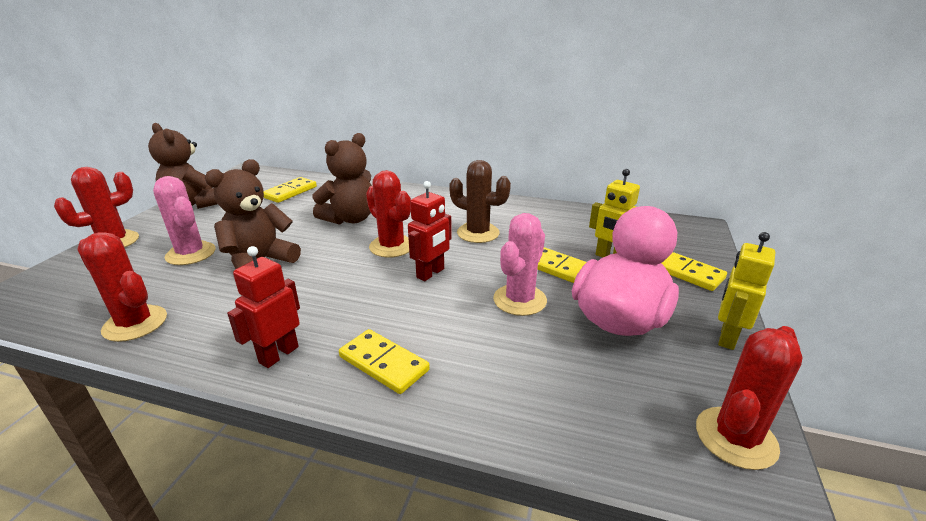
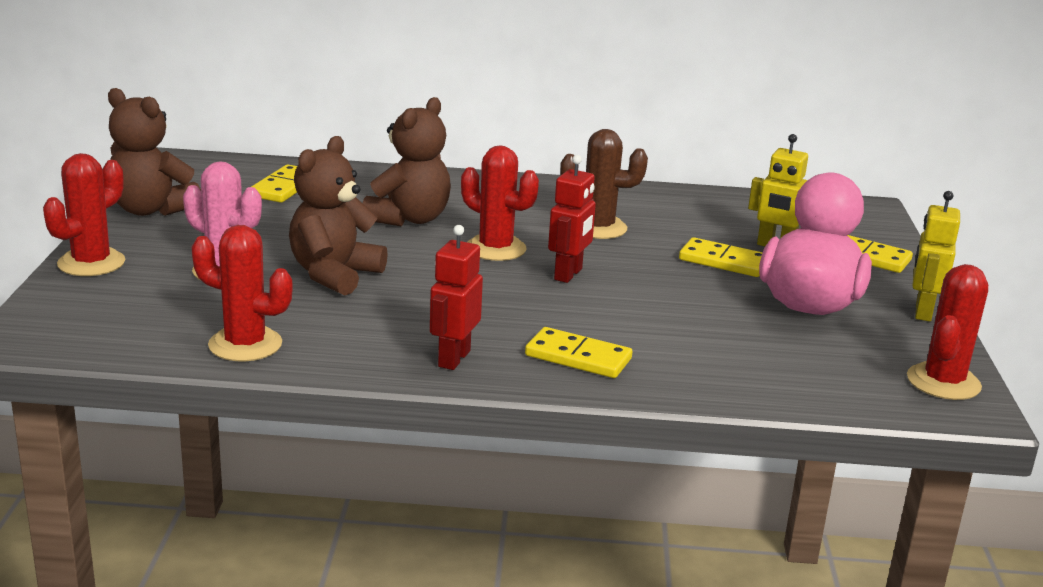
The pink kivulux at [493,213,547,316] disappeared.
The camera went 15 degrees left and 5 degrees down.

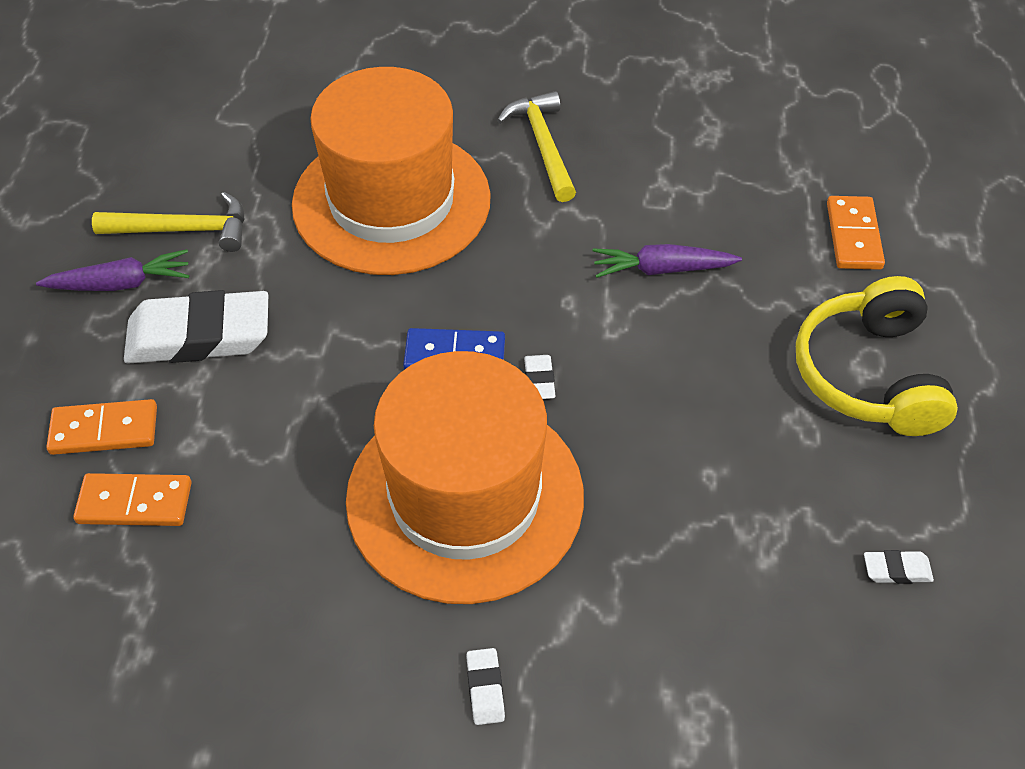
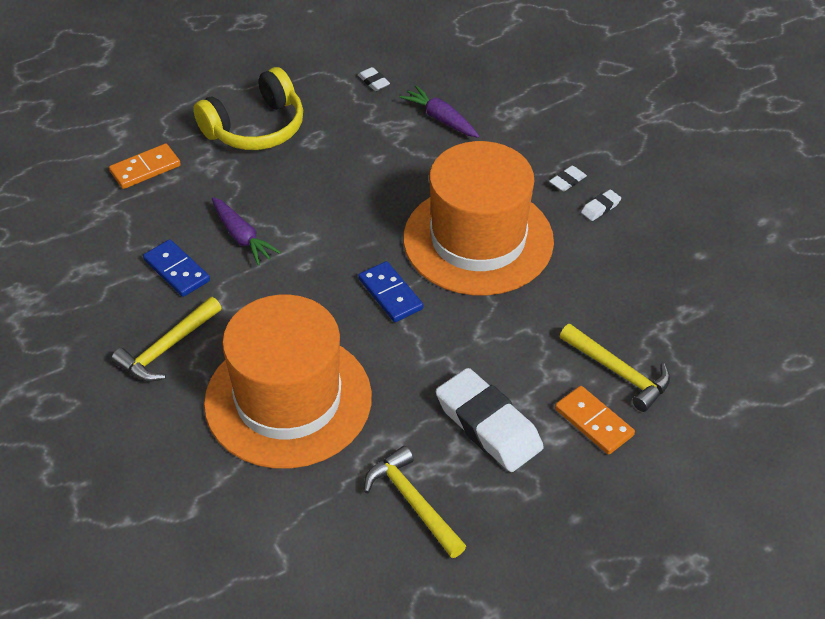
The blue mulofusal at [143,239,210,297] appeared.
The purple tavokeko moved from [36,249,189,291] to [399,85,479,138].
The orange mulofusal at [73,473,192,526] was replaced by the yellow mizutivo at [560,324,670,412].
The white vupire moved from [524,355,556,399] to [581,190,621,221].
The camera went 125 degrees left and 5 degrees down.

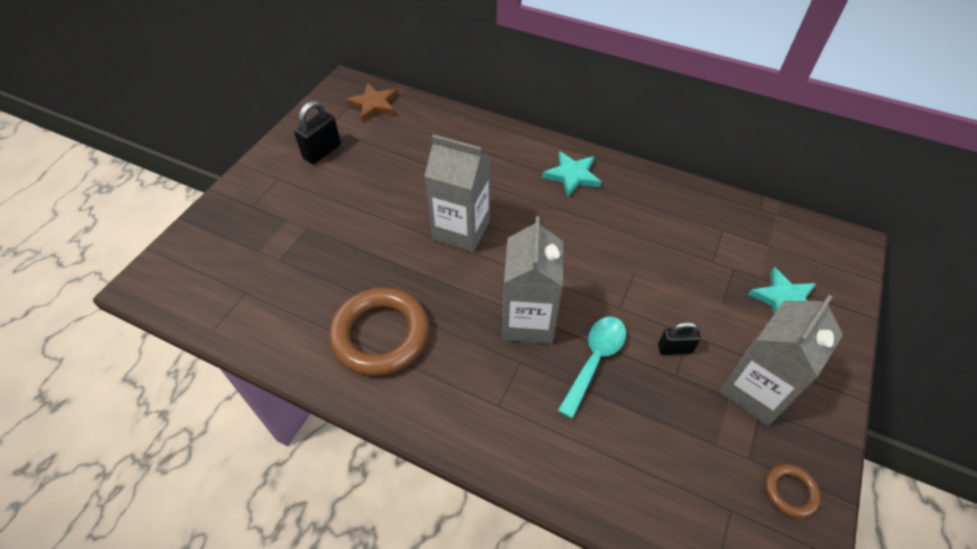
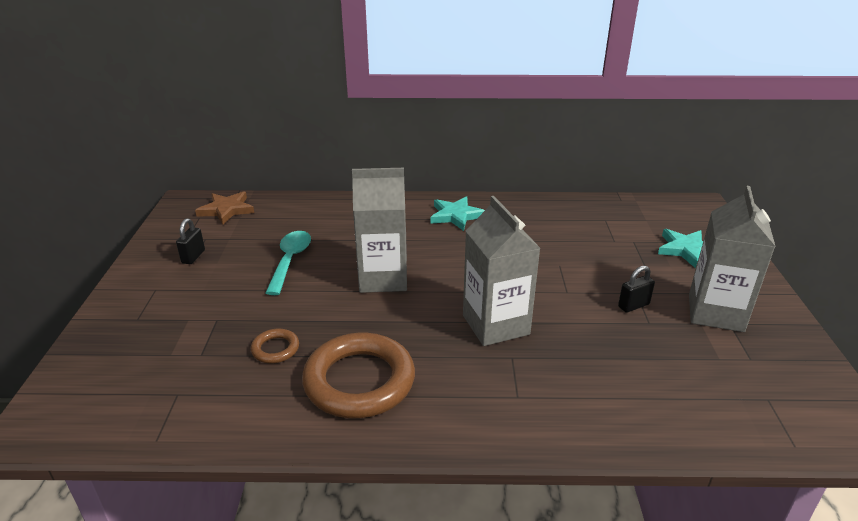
The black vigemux at [294,101,341,164] changed to 0.65 times the size.
The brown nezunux moved from [765,464,821,518] to [251,329,299,363].
The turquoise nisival moved from [557,317,626,419] to [266,231,311,295].
The camera went 25 degrees left and 20 degrees down.

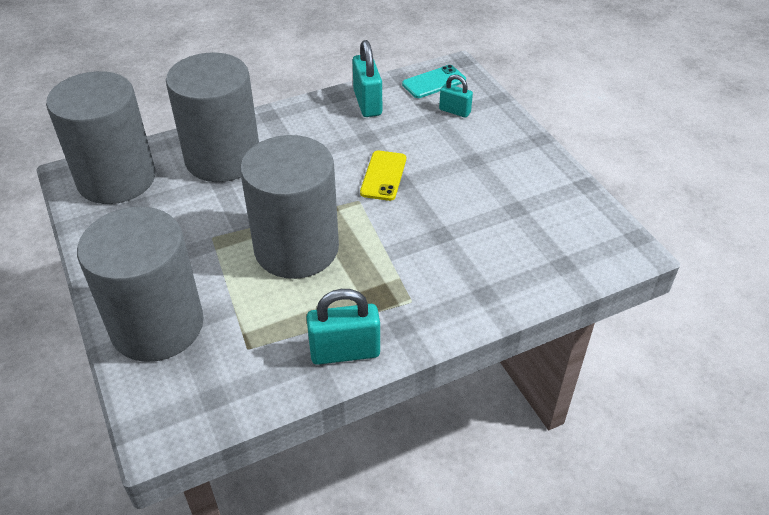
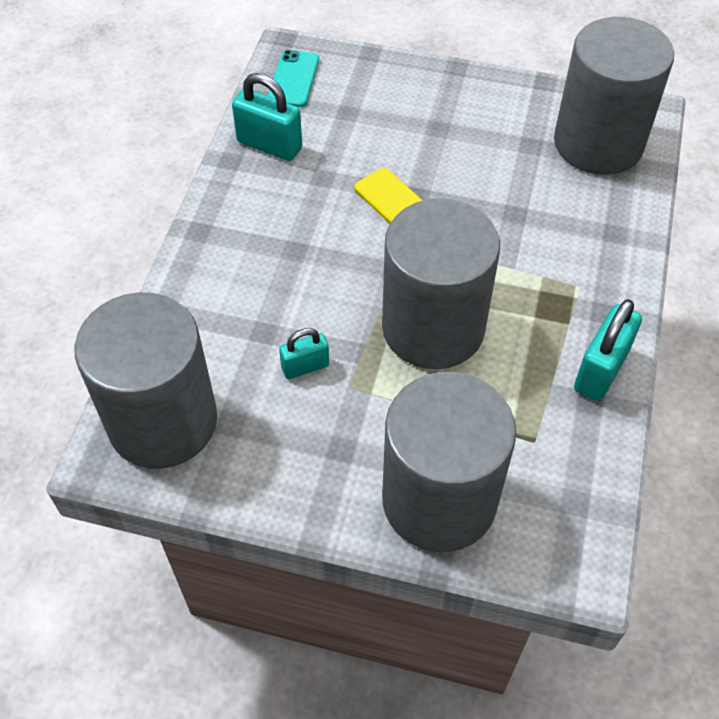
The turquoise vigemux moved from [439,74,473,118] to [279,328,329,379].
The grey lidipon moved from [166,53,259,182] to [554,17,674,175].
The camera went 50 degrees left and 10 degrees up.

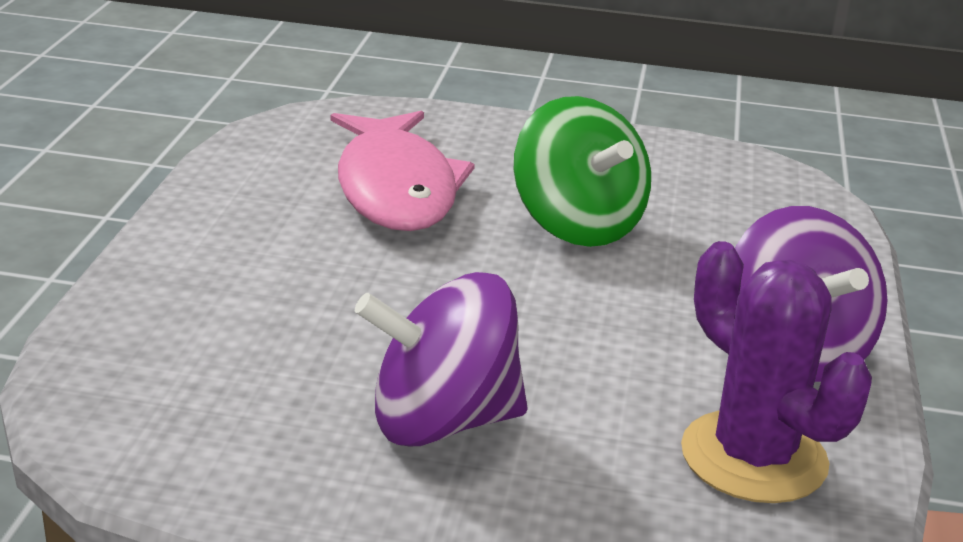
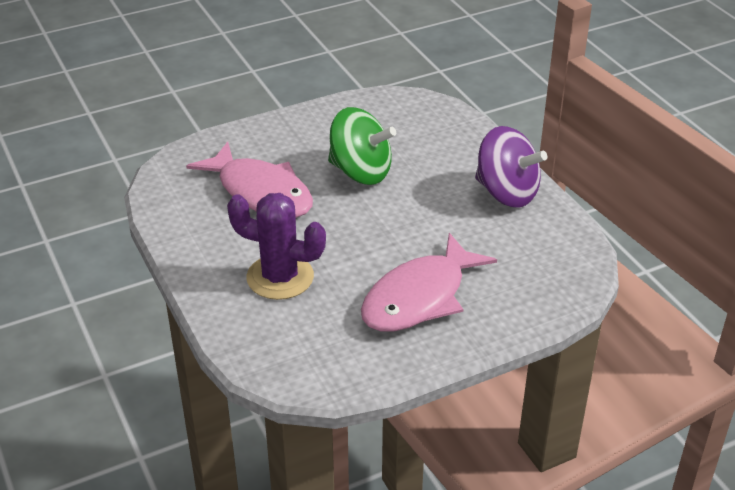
The purple kivulux moved from [681,241,872,503] to [227,193,326,300].
The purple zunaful at [355,272,528,446] was replaced by the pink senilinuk at [361,233,497,331].
The camera went 35 degrees left and 10 degrees up.

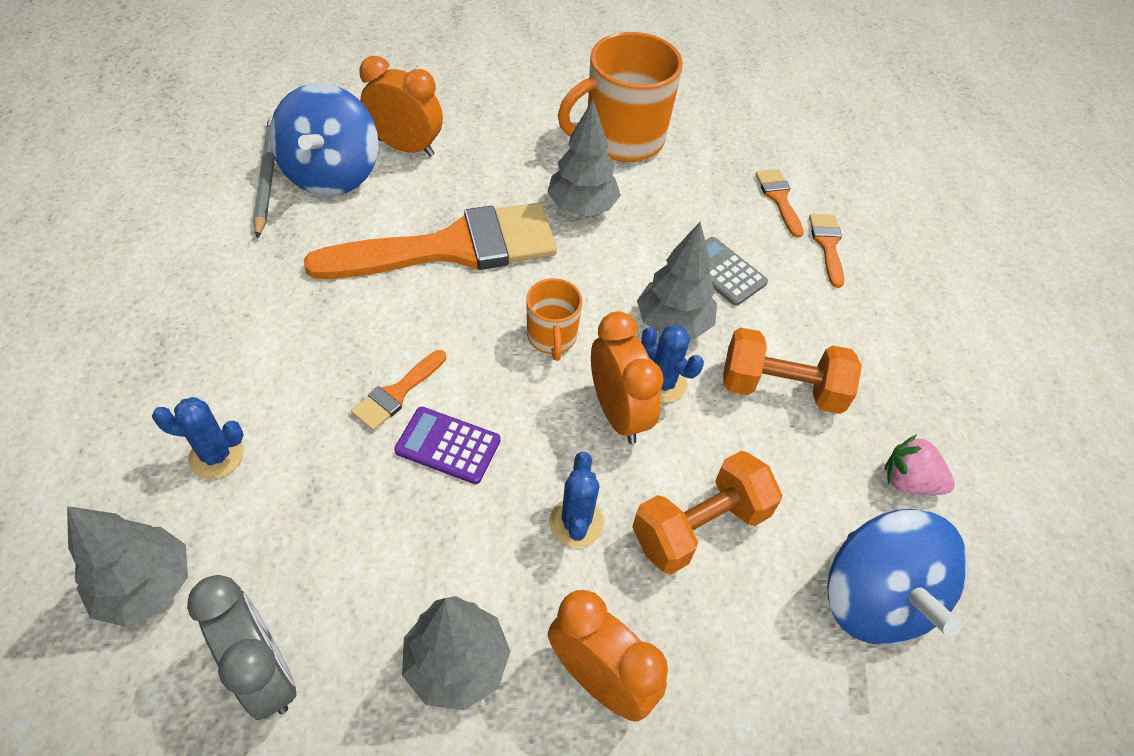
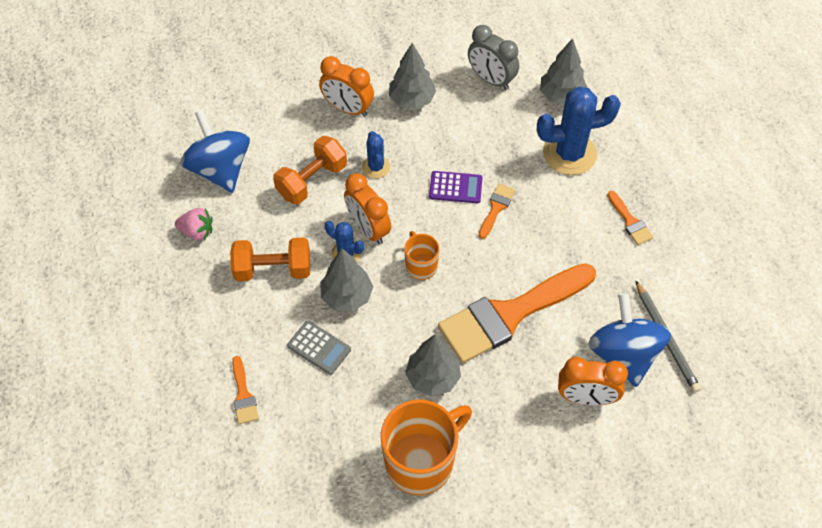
The blue kivulux at [152,397,244,479] changed to 1.91 times the size.
The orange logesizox moved from [756,169,804,238] to [607,191,653,245].
The camera went 170 degrees right and 5 degrees up.

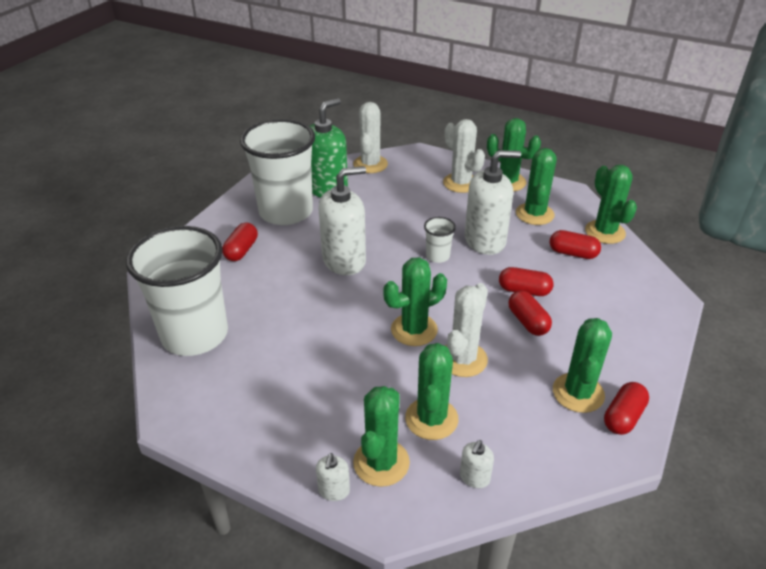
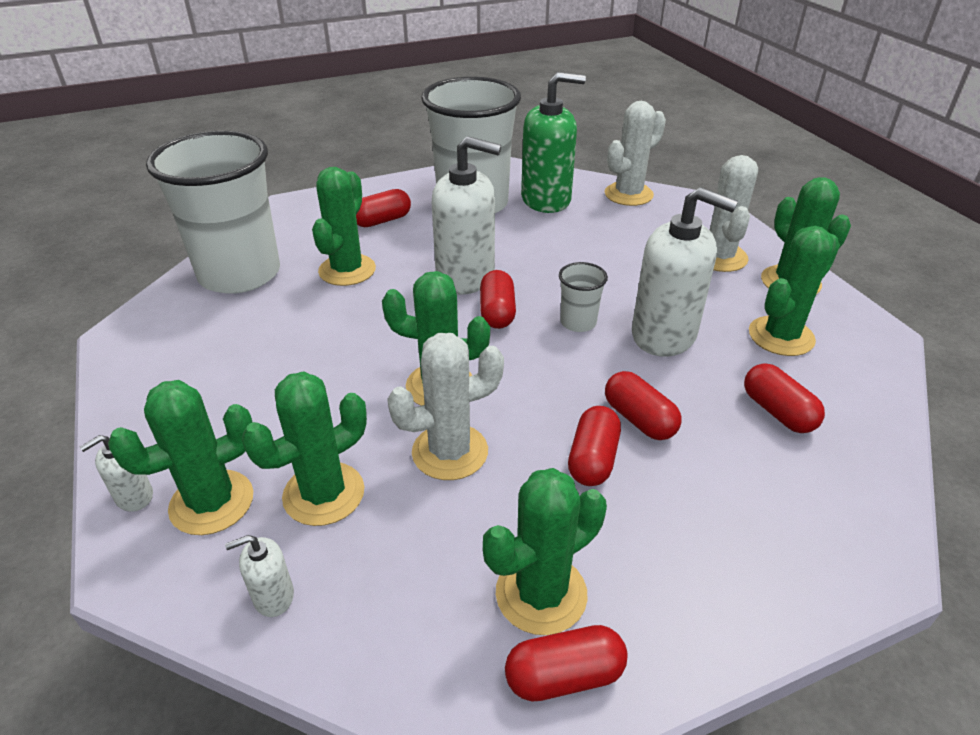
The green kivulux moved from [585,165,637,244] to [312,167,376,286].
The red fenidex at [480,270,516,329] appeared.
The camera went 40 degrees right and 0 degrees up.

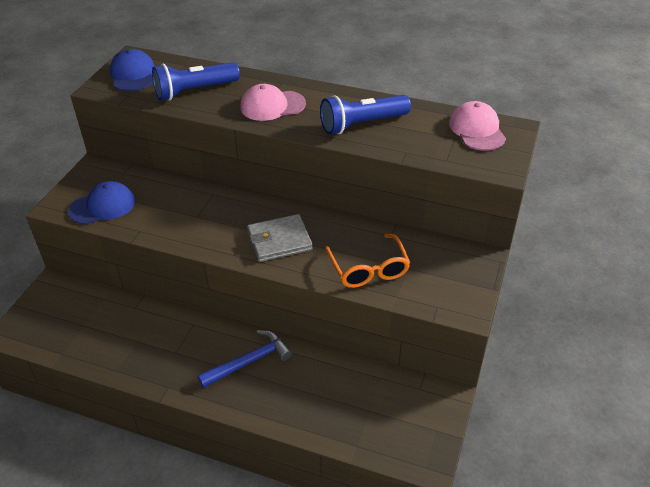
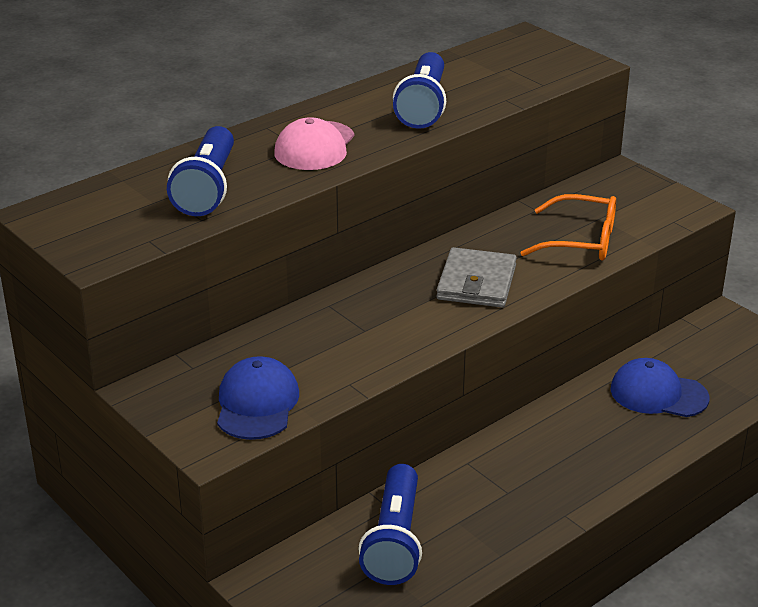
The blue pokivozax at [358,464,422,585] appeared.
The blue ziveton moved from [110,49,155,91] to [611,358,709,417].
The blue mizutivo at [197,330,292,388] disappeared.
The pink ziveton at [449,101,506,151] disappeared.
The camera went 60 degrees left and 10 degrees down.

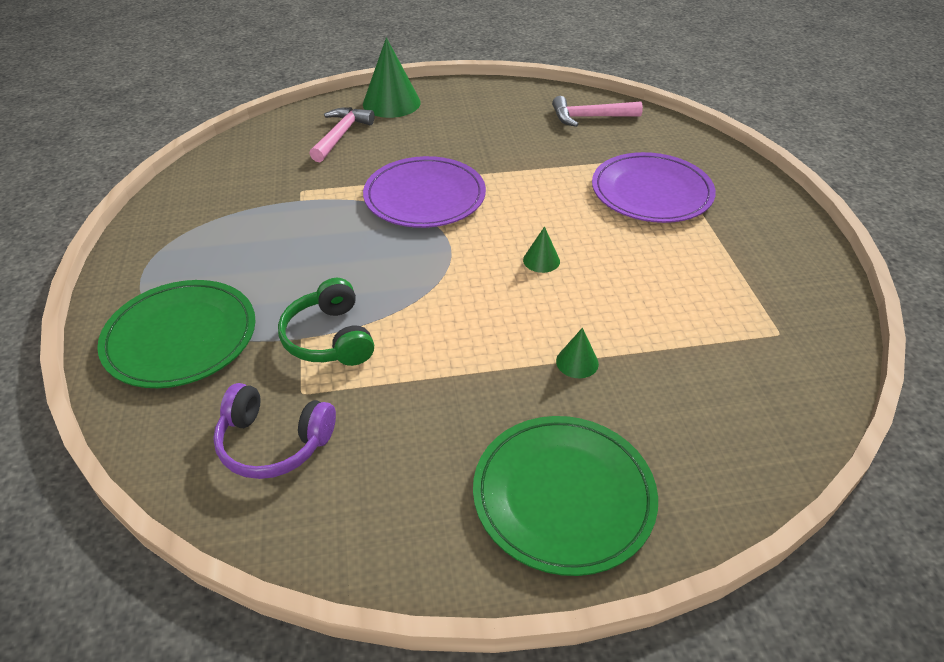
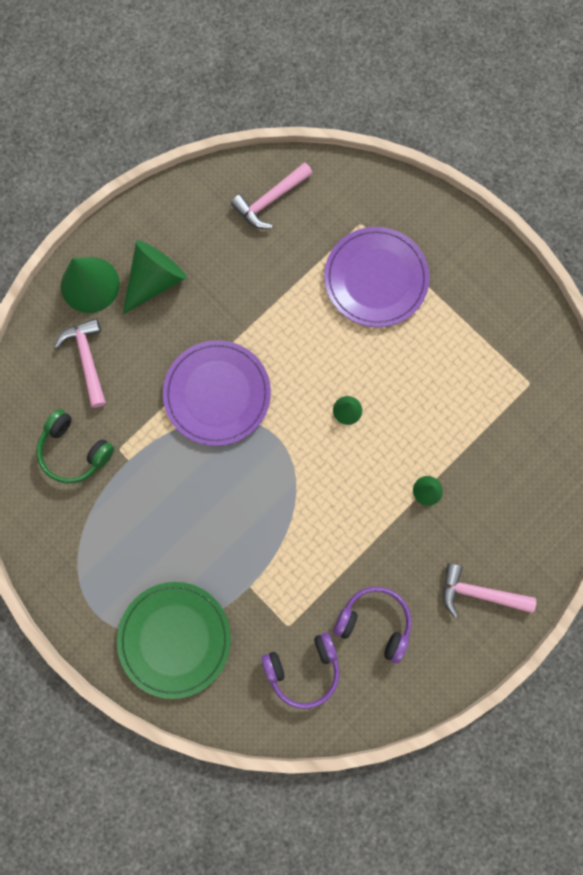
The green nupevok moved from [278,278,374,366] to [37,409,114,484].
The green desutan at [123,240,187,314] appeared.
The purple nupevok at [333,586,411,663] appeared.
The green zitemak at [473,416,658,576] was replaced by the pink mizutivo at [443,563,536,617].
The camera went 35 degrees left and 35 degrees up.

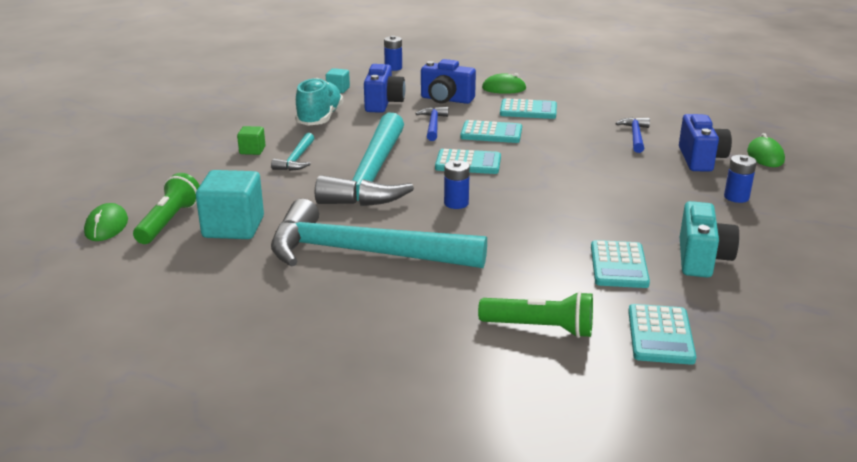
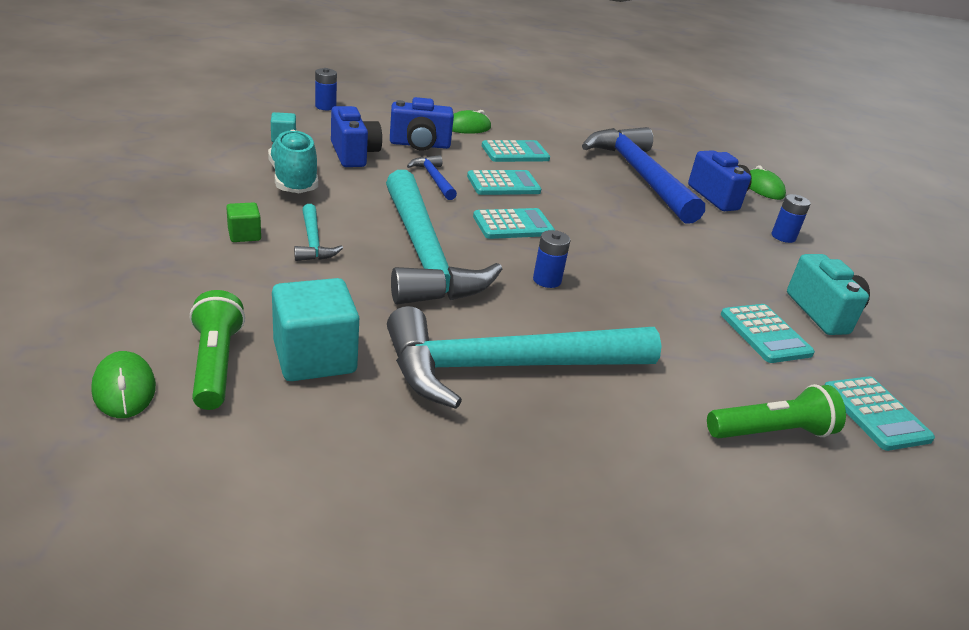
The blue mizutivo at [615,117,650,153] changed to 2.34 times the size.
The camera went 30 degrees left and 5 degrees up.

